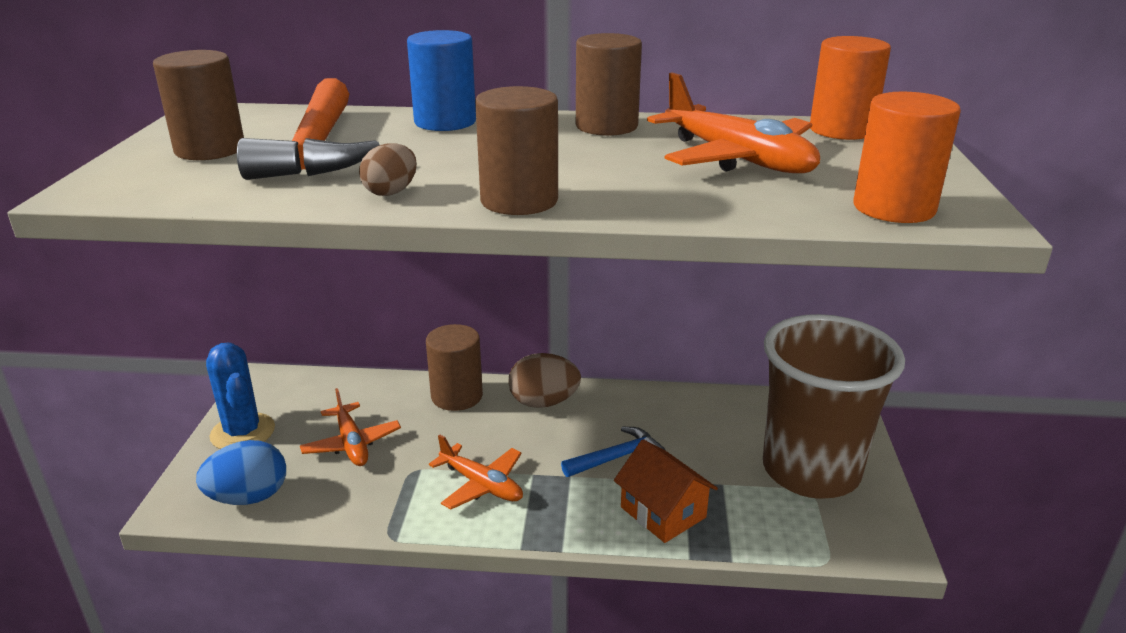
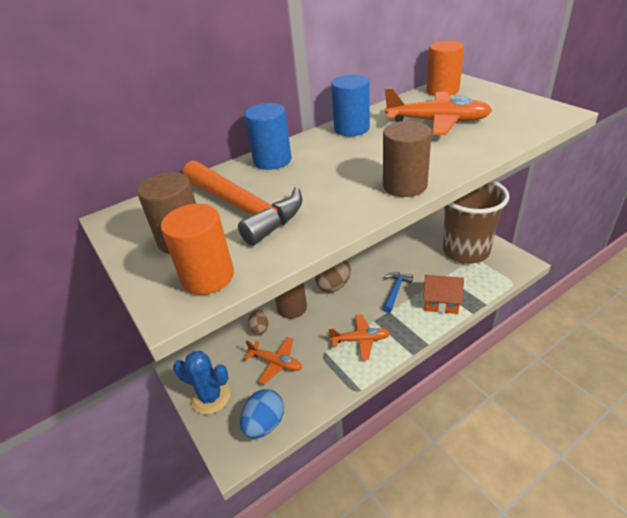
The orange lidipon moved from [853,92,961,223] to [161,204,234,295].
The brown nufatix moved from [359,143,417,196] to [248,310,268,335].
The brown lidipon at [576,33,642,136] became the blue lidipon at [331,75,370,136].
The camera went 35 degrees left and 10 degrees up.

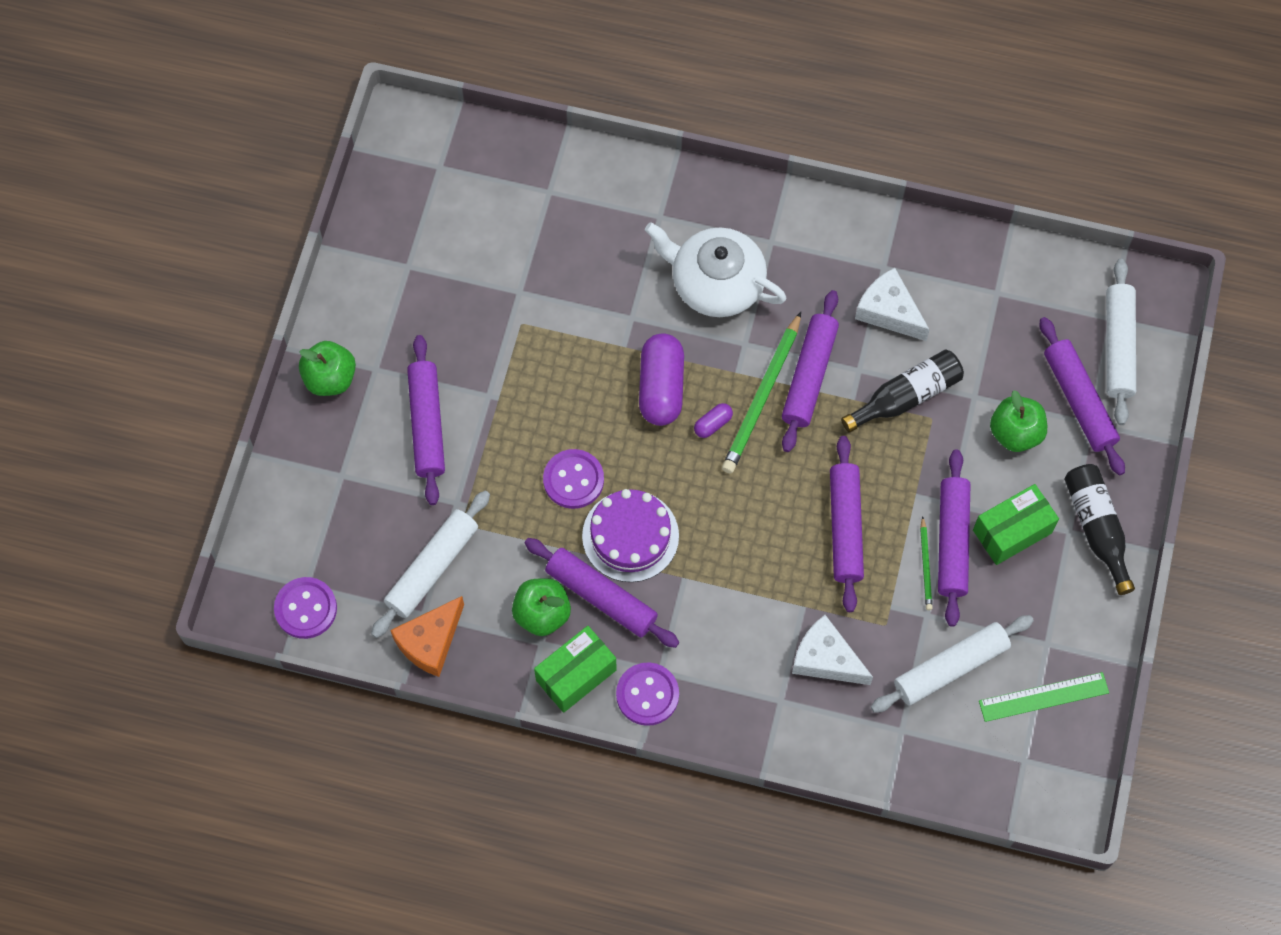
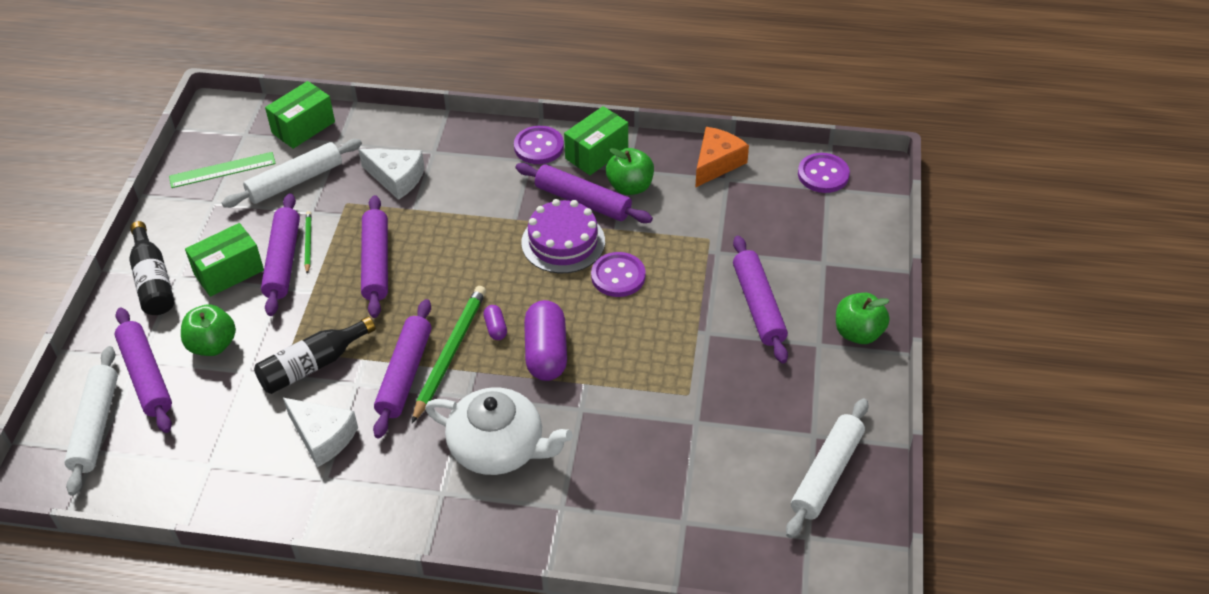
The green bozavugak at [265,81,335,149] appeared.
The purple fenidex at [694,403,733,438] turned 60 degrees counterclockwise.
The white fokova moved from [371,490,490,638] to [786,399,868,538].
The camera went 175 degrees right and 20 degrees down.

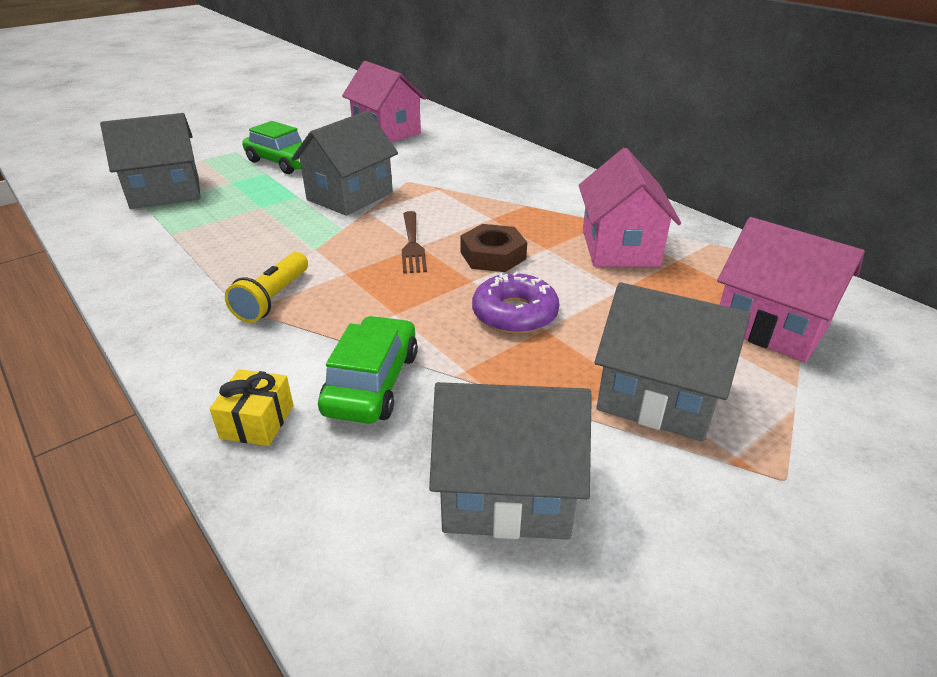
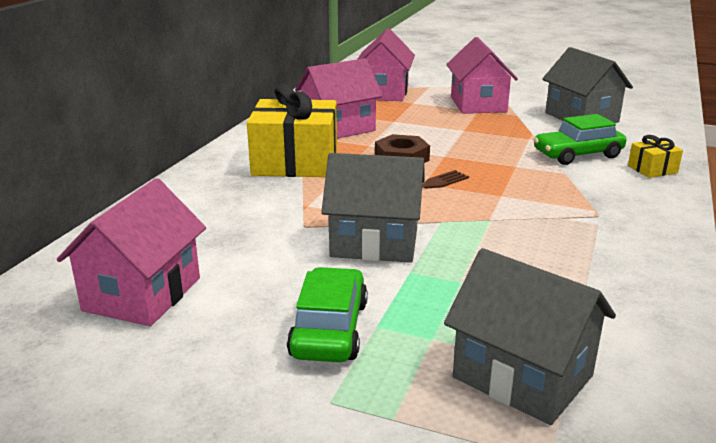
The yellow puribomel at [247,84,337,177] appeared.
The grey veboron at [595,282,751,442] became the pink veboron at [446,37,518,114].
The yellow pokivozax at [225,252,308,323] disappeared.
The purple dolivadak at [472,271,559,334] disappeared.
The camera went 120 degrees left and 10 degrees down.

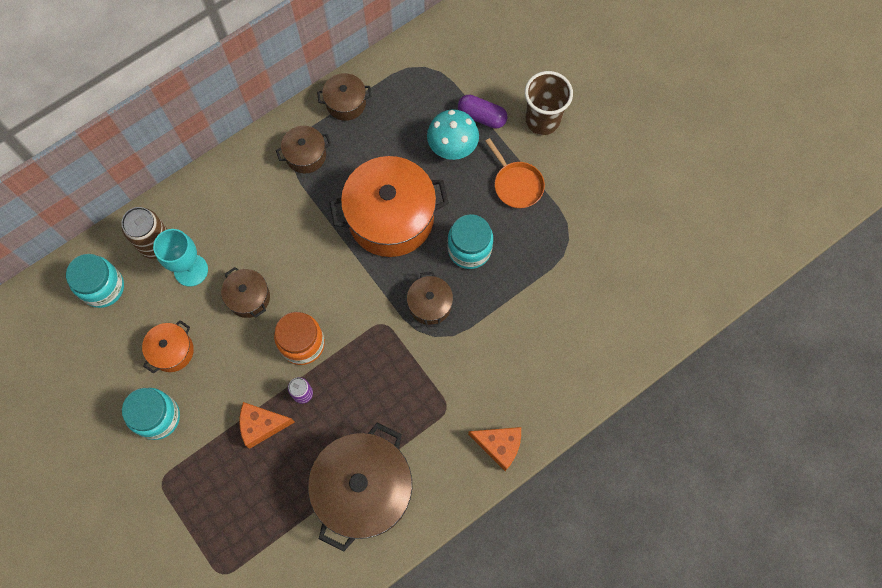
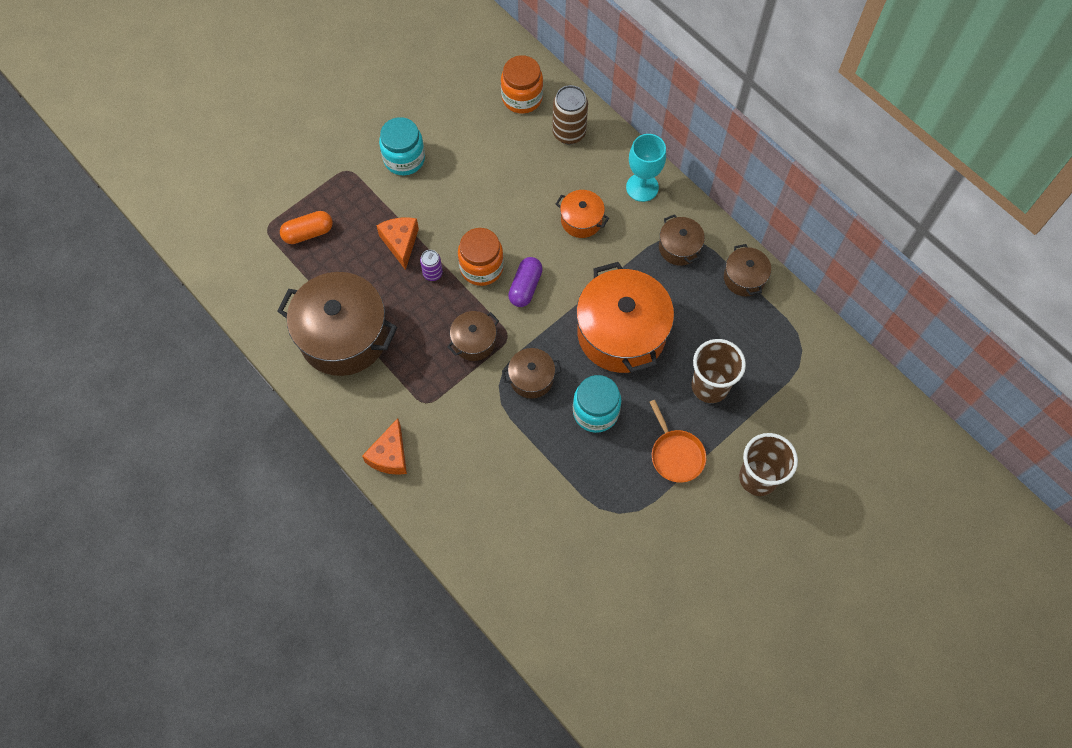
The orange fenidex at [280,211,333,244] appeared.
The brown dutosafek moved from [221,267,270,318] to [447,311,499,361].
The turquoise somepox at [66,254,124,308] became the orange somepox at [501,55,543,114].
The purple fenidex moved from [458,94,507,129] to [508,257,543,307].
The orange dutosafek moved from [142,320,194,374] to [556,190,609,238].
The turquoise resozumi moved from [153,229,208,287] to [626,134,666,202].
The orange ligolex at [485,138,545,208] turned 75 degrees counterclockwise.
The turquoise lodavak at [427,109,479,160] was replaced by the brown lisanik at [691,339,746,403].
The camera went 85 degrees right and 5 degrees down.

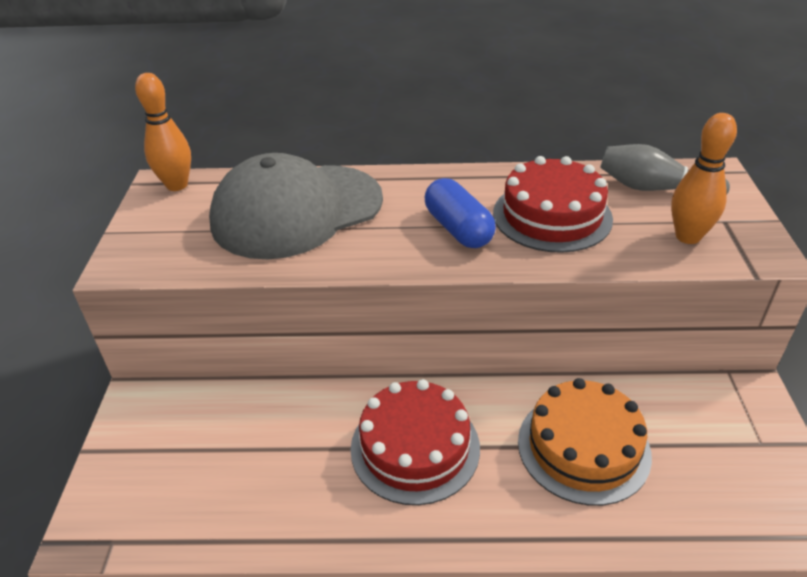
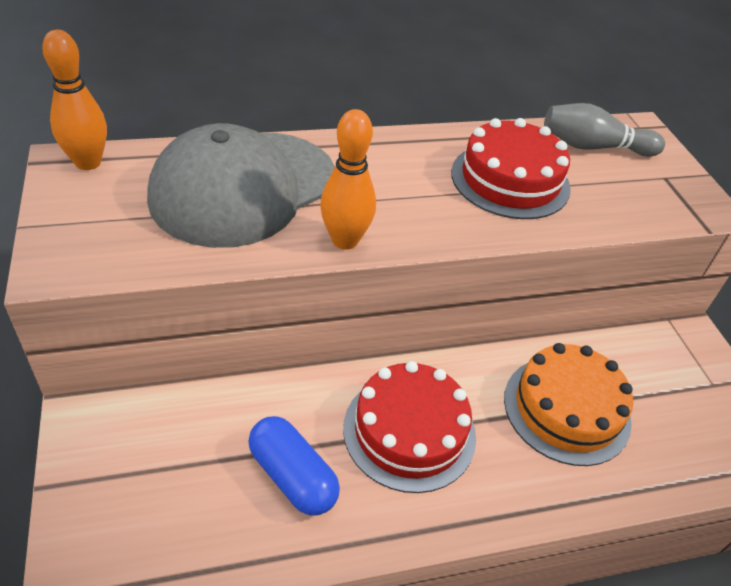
The blue fenidex moved from [425,178,496,248] to [248,416,340,516].
The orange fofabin moved from [671,113,737,244] to [320,109,376,250].
The camera went 20 degrees left and 5 degrees up.

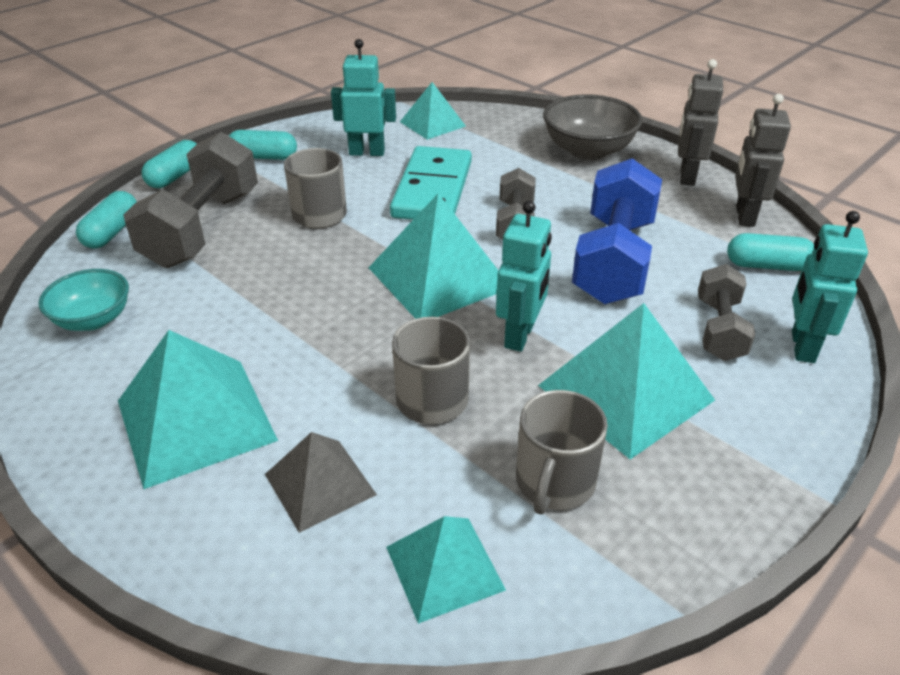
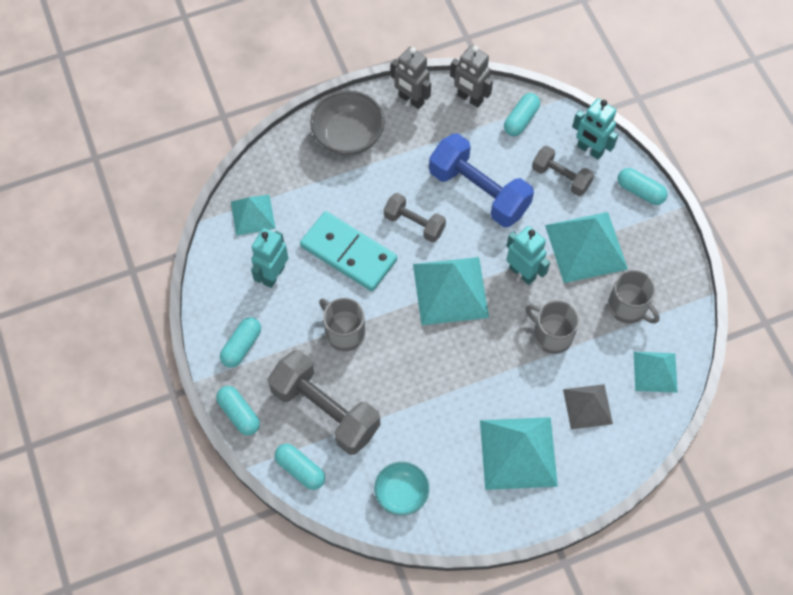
The turquoise fenidex at [617,168,668,205] appeared.
The camera went 65 degrees left and 25 degrees up.

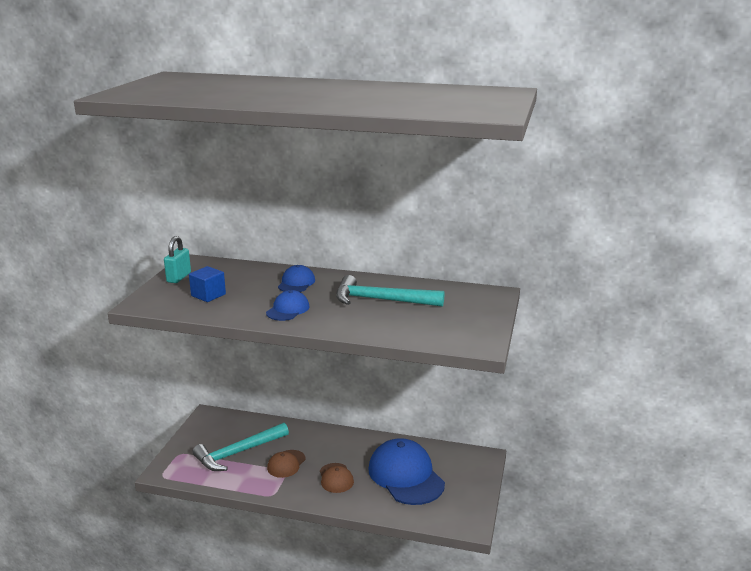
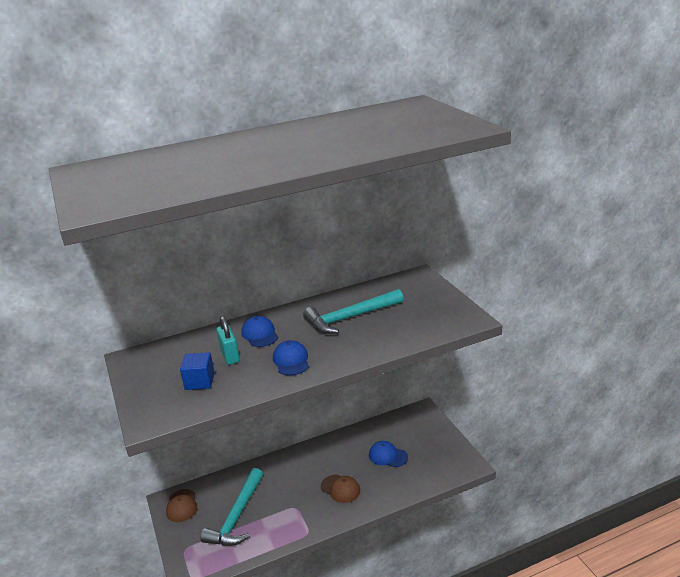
The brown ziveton moved from [267,450,306,478] to [166,489,197,522].
The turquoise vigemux moved from [164,236,191,283] to [216,316,240,365].
The blue ziveton at [368,438,445,505] changed to 0.50 times the size.
The camera went 35 degrees left and 5 degrees up.

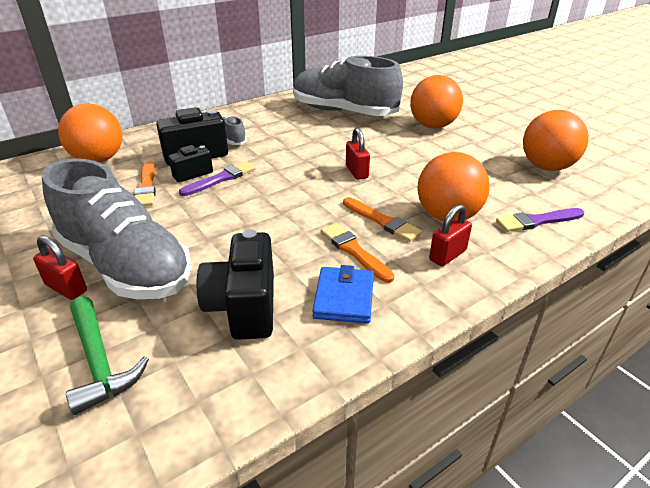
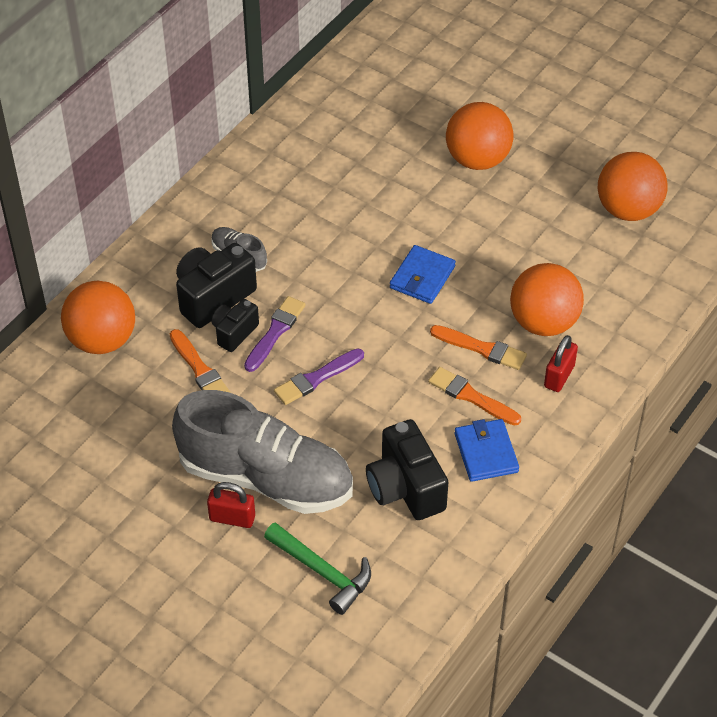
The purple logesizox moved from [496,208,584,232] to [274,348,364,405].
The red vigemux at [346,128,370,180] was replaced by the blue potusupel at [390,245,456,304].
The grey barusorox at [293,56,403,116] disappeared.
The camera went 20 degrees left and 15 degrees up.

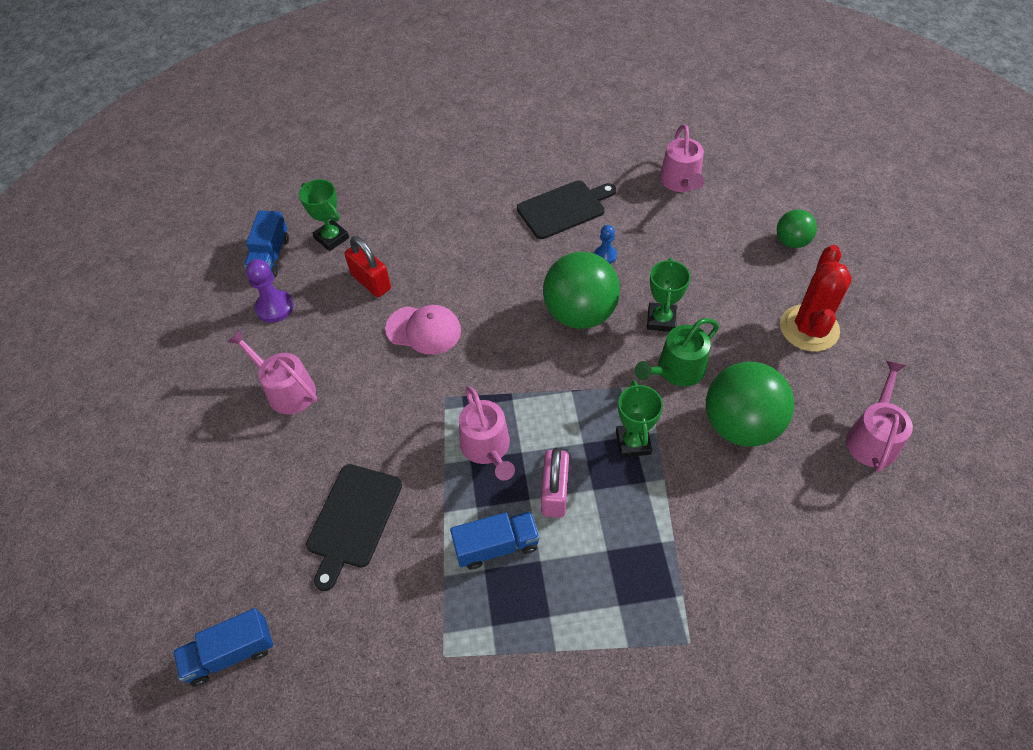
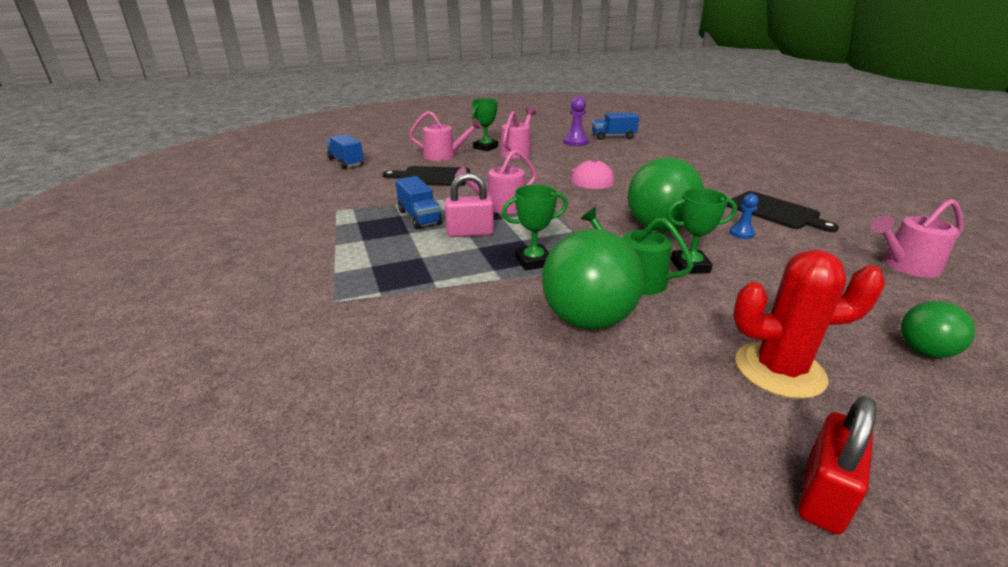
The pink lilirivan moved from [846,360,913,472] to [409,111,482,161].
The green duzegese moved from [299,179,349,251] to [472,98,498,151].
The red vigemux moved from [345,236,391,297] to [798,396,876,535].
The camera went 75 degrees right and 25 degrees down.

